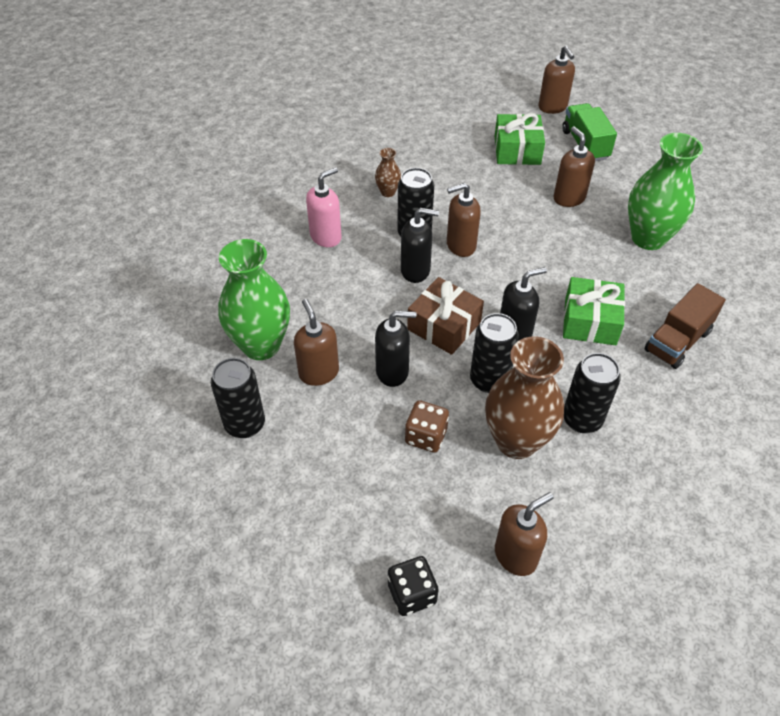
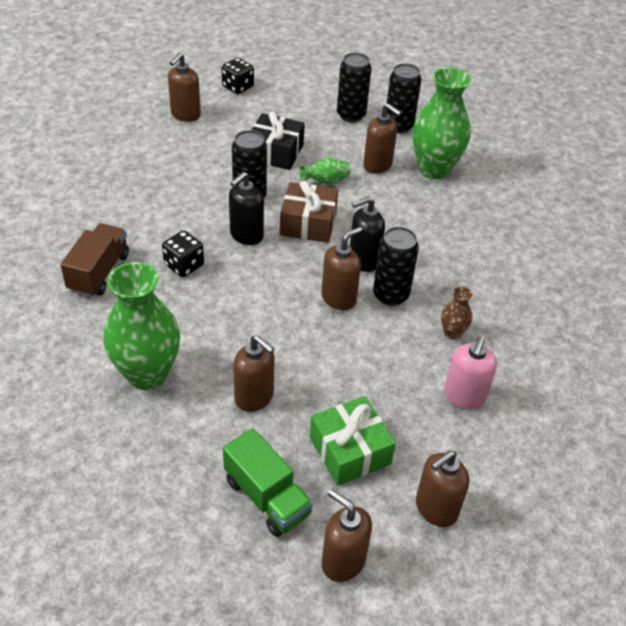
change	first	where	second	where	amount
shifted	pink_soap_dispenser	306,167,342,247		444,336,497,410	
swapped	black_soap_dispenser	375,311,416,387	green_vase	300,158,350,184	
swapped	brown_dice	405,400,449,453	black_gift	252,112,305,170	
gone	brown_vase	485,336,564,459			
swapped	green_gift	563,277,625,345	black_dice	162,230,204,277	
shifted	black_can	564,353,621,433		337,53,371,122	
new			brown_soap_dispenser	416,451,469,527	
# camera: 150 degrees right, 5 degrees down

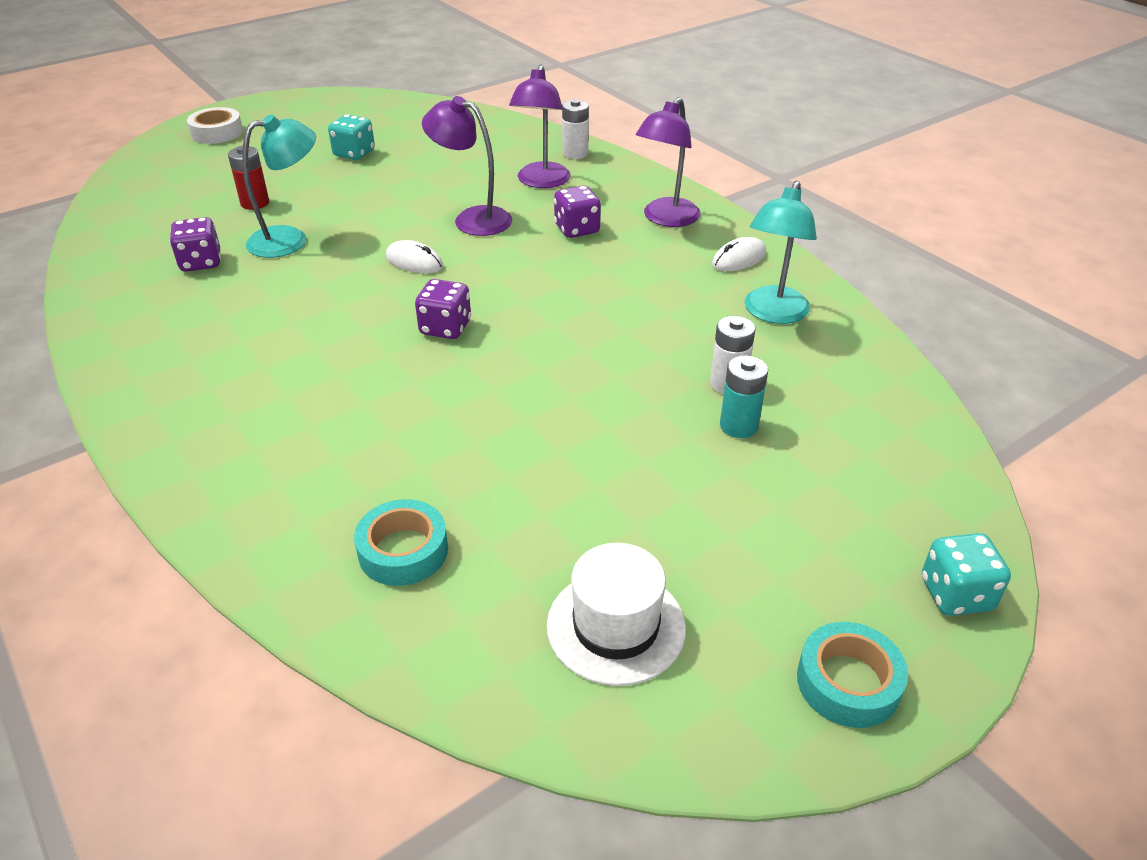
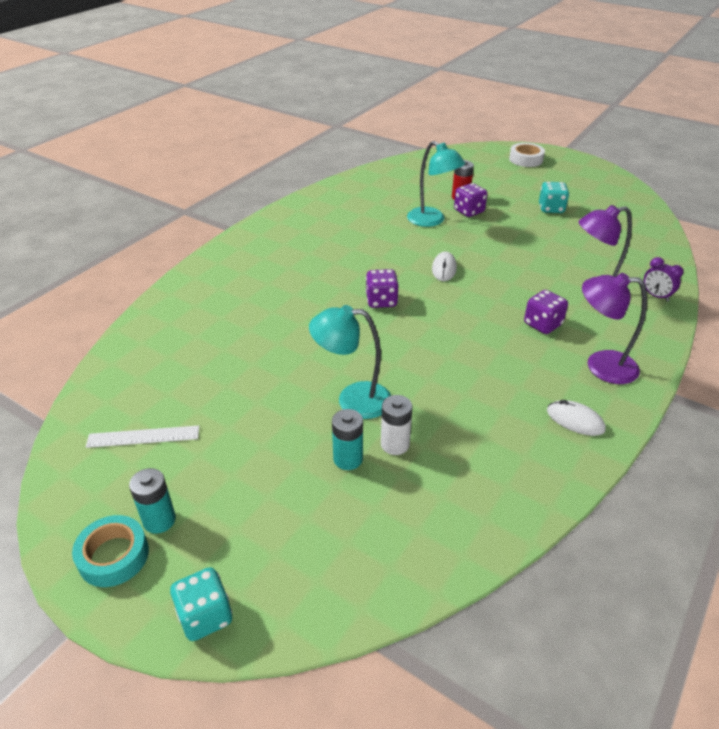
change	first	where	second	where	amount
shifted	purple_dice	169,217,221,272		454,183,487,217	
gone	turquoise_tape	354,499,448,586			
gone	purple_lamp	422,96,512,236			
swapped	white_hat	547,543,686,686	white_ruler	86,425,199,448	
swapped	white_battery	562,99,589,159	purple_clock	643,257,683,302	
shifted	turquoise_lamp	745,180,817,324		309,305,391,419	
new			turquoise_battery	129,468,176,534	
# camera: 70 degrees right, 0 degrees up

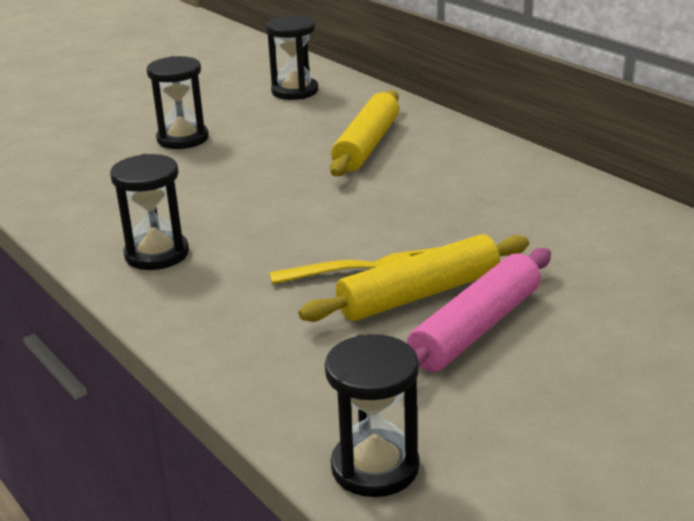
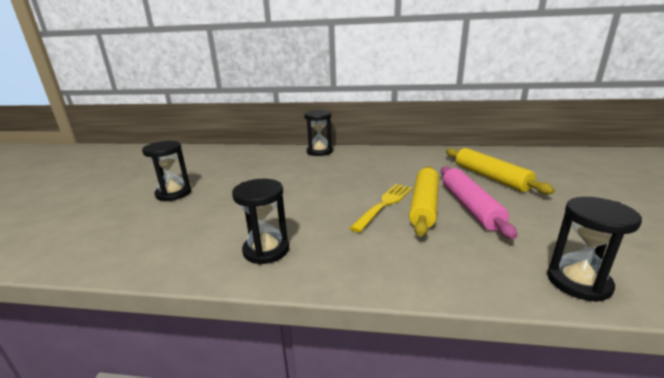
change	first	where	second	where	amount
shifted	black_hourglass	266,15,318,100		304,110,333,156	
shifted	yellow_rolling_pin	330,90,399,177		446,148,555,194	
# camera: 45 degrees left, 5 degrees down

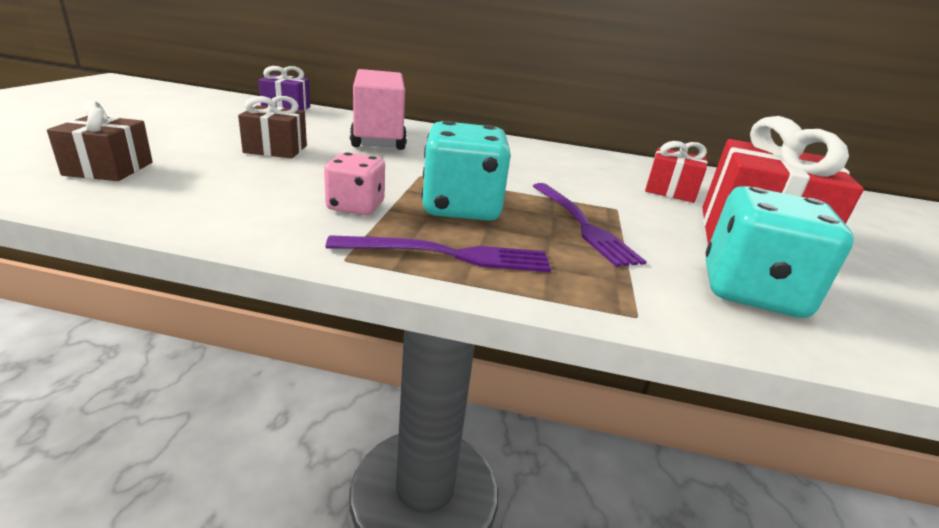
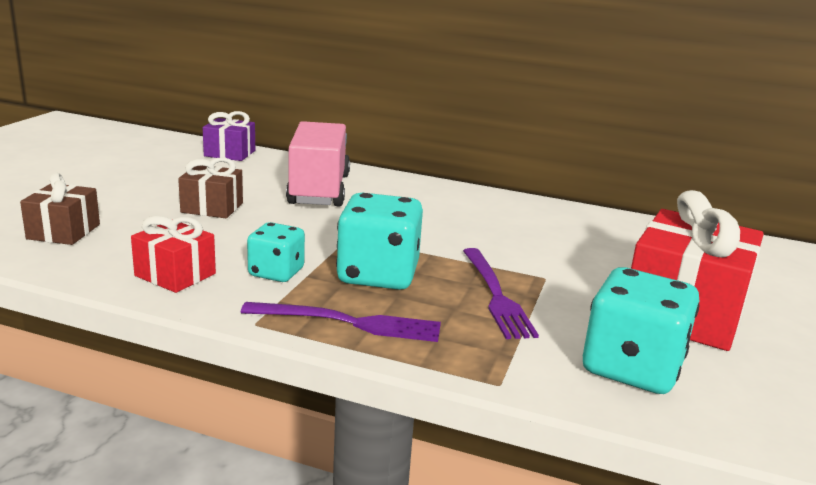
change	first	where	second	where	amount
repainted	pink_dice	324,152,385,215	turquoise_dice	247,222,305,282	
shifted	red_gift	645,141,708,203		131,216,216,293	
# camera: 10 degrees right, 5 degrees down

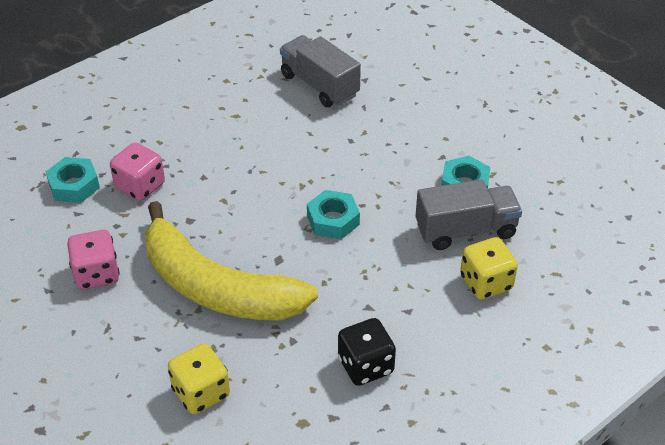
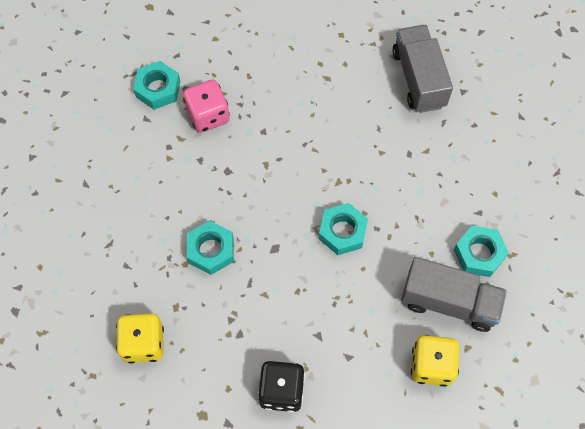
change	first	where	second	where	amount
gone	pink_dice	67,230,120,290			
swapped	yellow_banana	145,201,318,320	turquoise_nut	187,221,234,275	
# camera: 30 degrees right, 20 degrees up

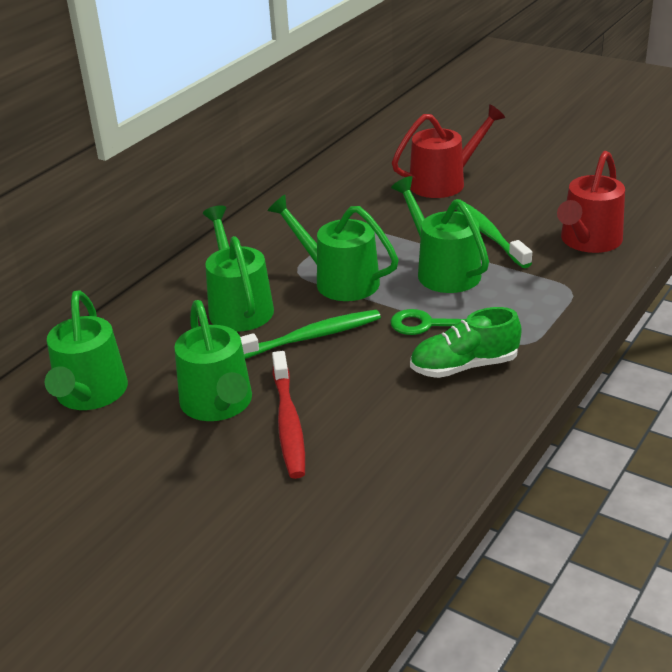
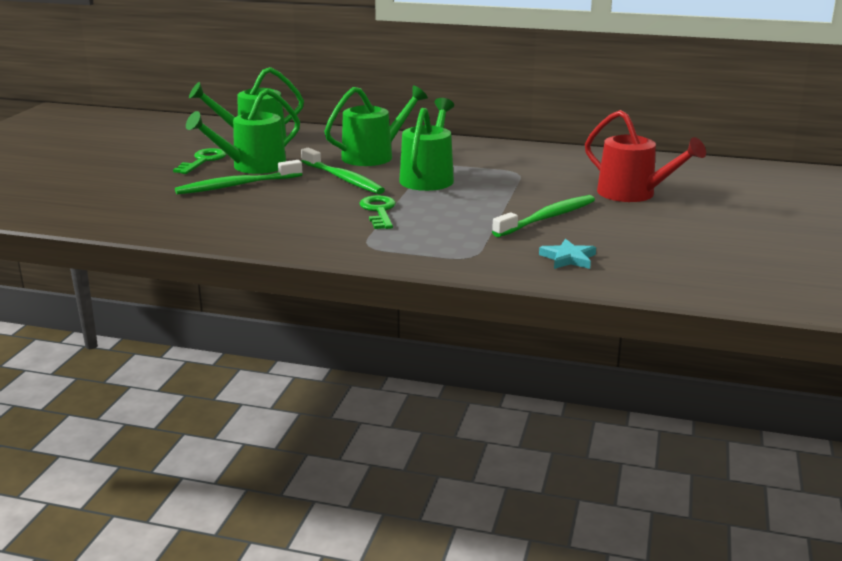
change	first	where	second	where	amount
repainted	red_toothbrush	272,351,305,479	green_toothbrush	175,160,302,195	
gone	green_watering_can	391,176,489,293			
gone	green_shoe	410,307,521,378			
swapped	red_watering_can	557,151,625,253	turquoise_star	539,239,596,269	
new			green_key	173,148,226,174	
# camera: 70 degrees right, 10 degrees down

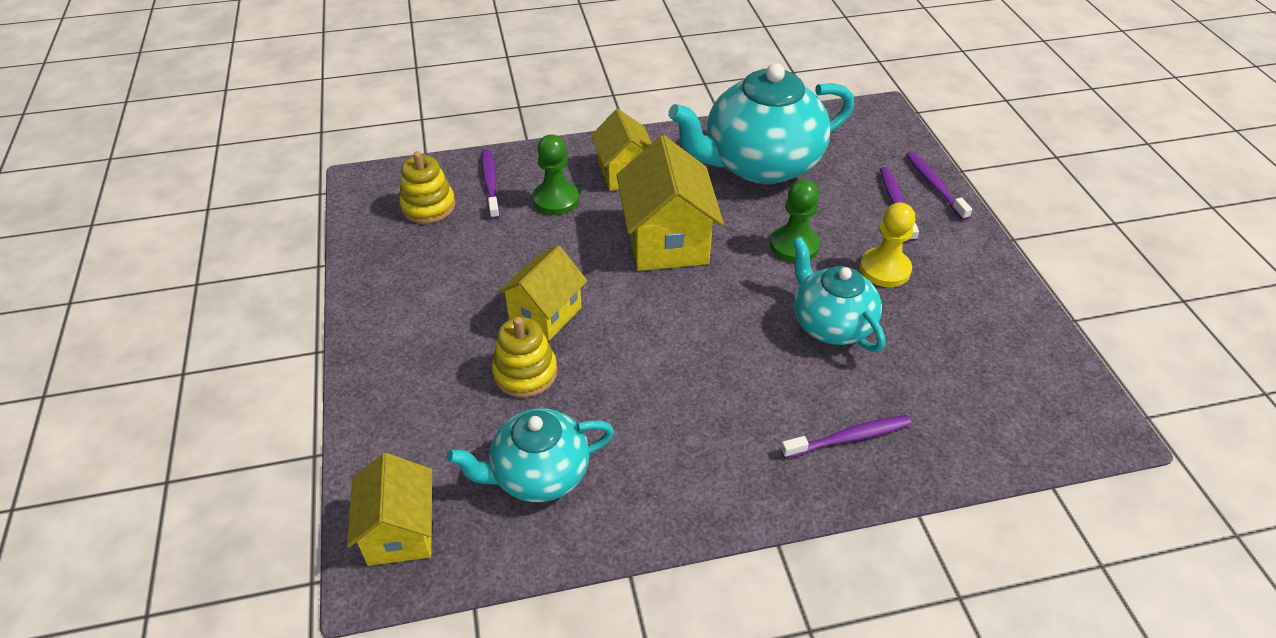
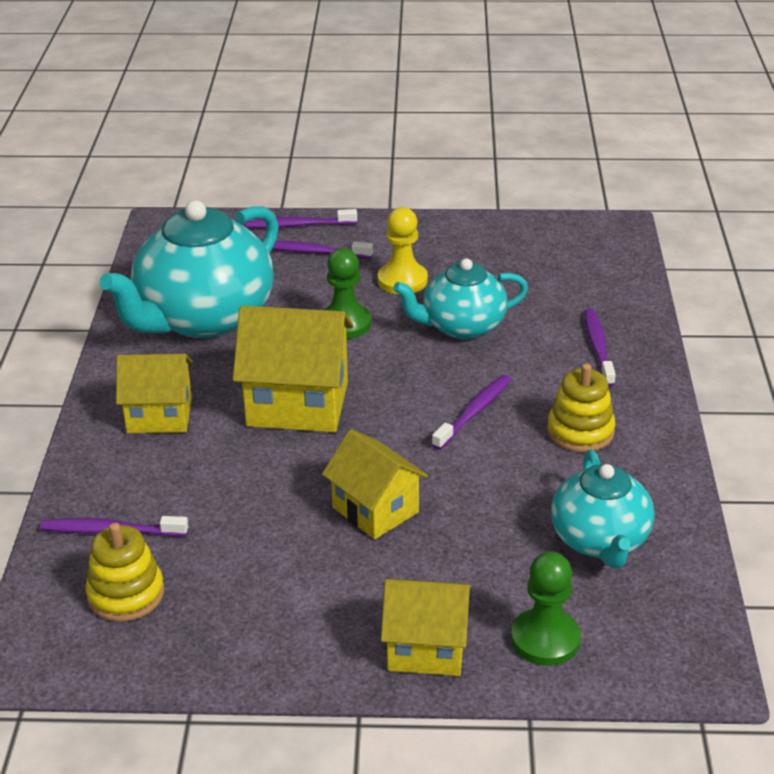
change	first	where	second	where	amount
shifted	yellow_house	347,453,433,566		381,579,471,676	
shifted	yellow_stacking_toy	492,317,557,397		547,363,616,452	
shifted	green_pawn	532,134,579,215		511,551,581,666	
rotated	turquoise_teapot	668,63,854,184		99,200,279,338	45 degrees clockwise
new			purple_toothbrush	432,375,512,450	
# camera: 75 degrees left, 10 degrees down

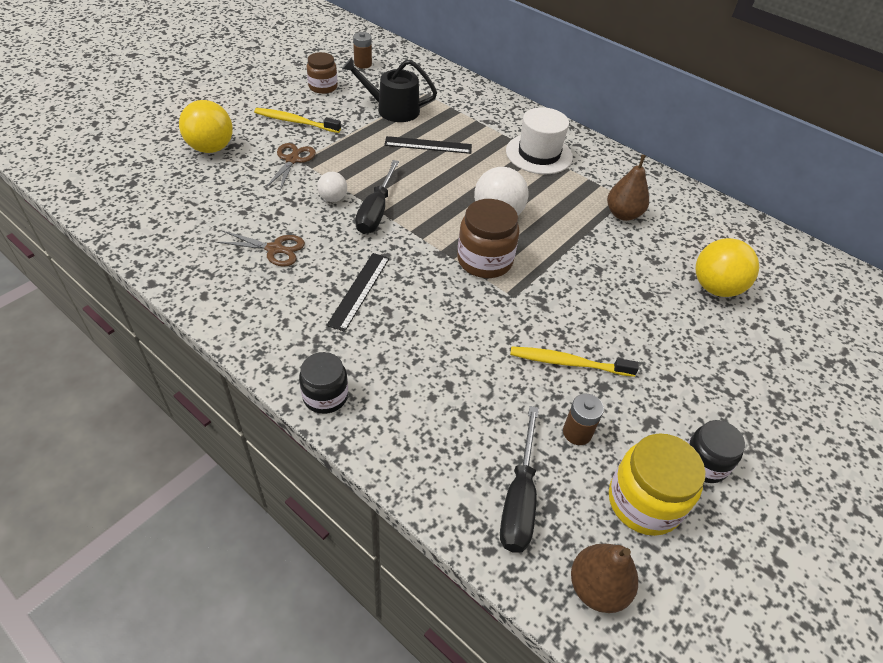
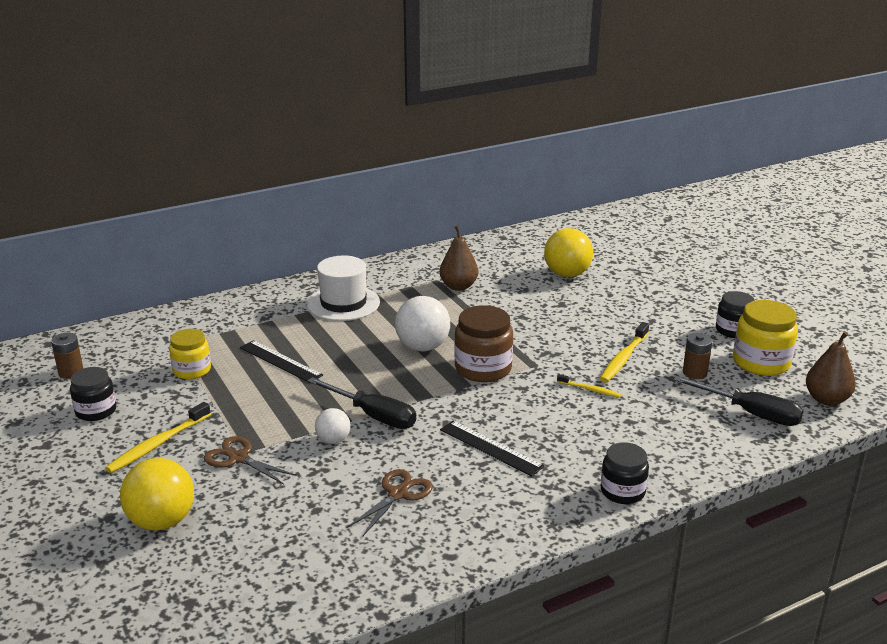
change	first	where	second	where	amount
repainted	brown_jar	307,52,338,94	black_jar	70,367,116,421	
swapped	black_watering_can	342,57,437,122	yellow_jar	169,329,211,379	
rotated	black_ruler	384,136,472,154		240,340,323,383	75 degrees counterclockwise
new			yellow_toothbrush	557,374,621,398	
# camera: 65 degrees left, 20 degrees down

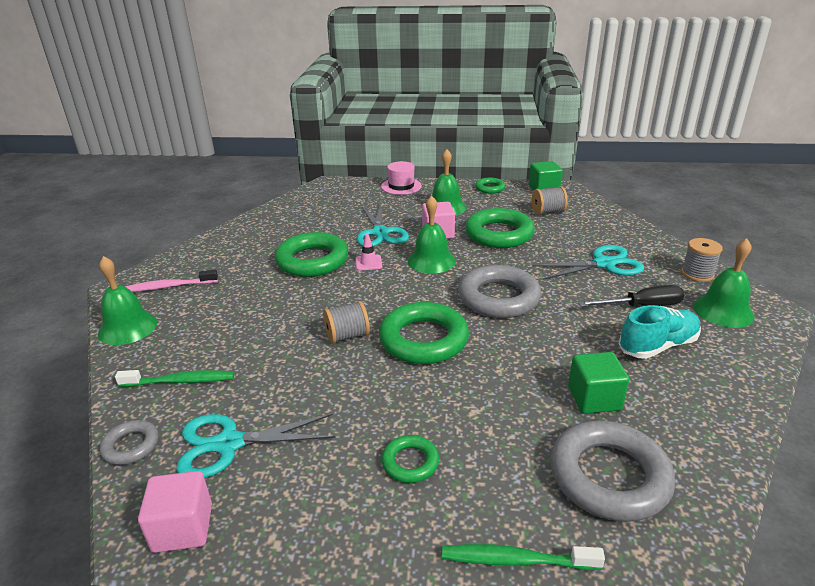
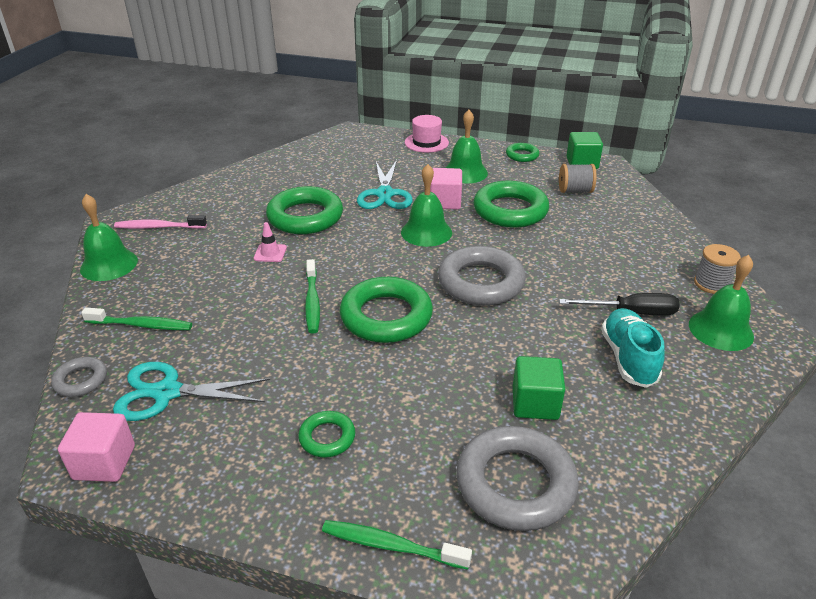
change	first	where	second	where	amount
swapped	grey_spool	323,301,370,343	green_toothbrush	305,259,320,334	
shifted	pink_traffic_cone	355,234,382,271		253,222,287,262	
gone	turquoise_scissors	533,245,644,280			
rotated	turquoise_shoe	619,305,701,359		601,308,664,388	75 degrees counterclockwise
# camera: 10 degrees right, 5 degrees up

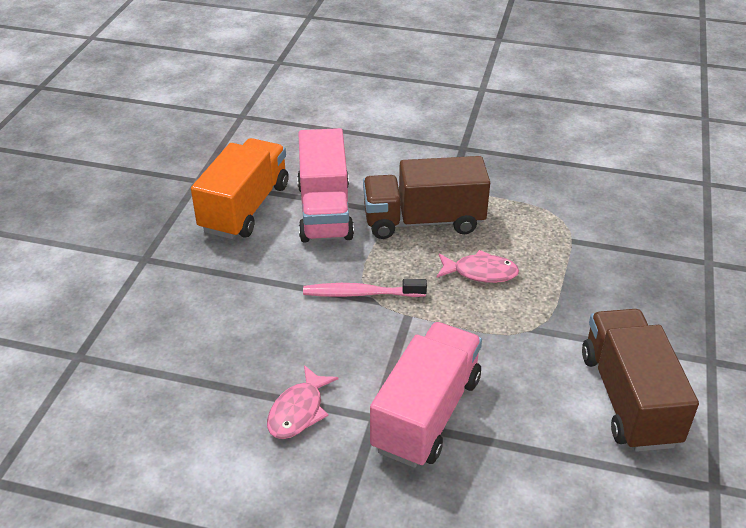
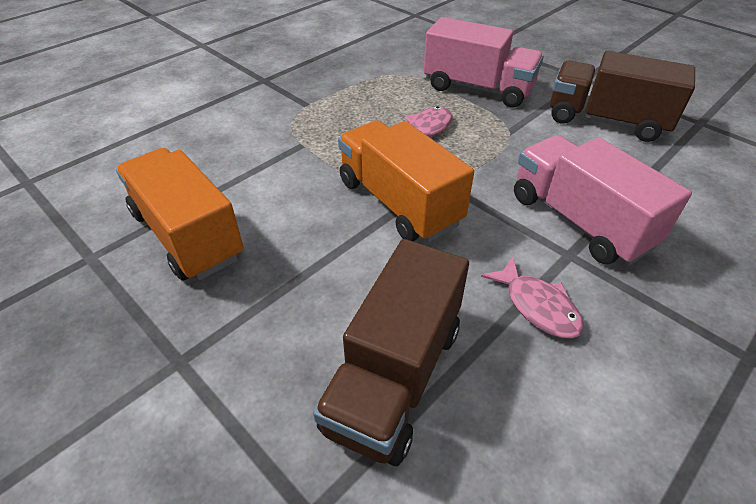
change	first	where	second	where	amount
shifted	pink_truck	297,128,354,243		423,17,544,108	
swapped	pink_toothbrush	303,279,427,297	orange_truck	338,120,474,242	
shifted	brown_truck	363,156,490,239		313,239,469,466	
# camera: 60 degrees left, 5 degrees up

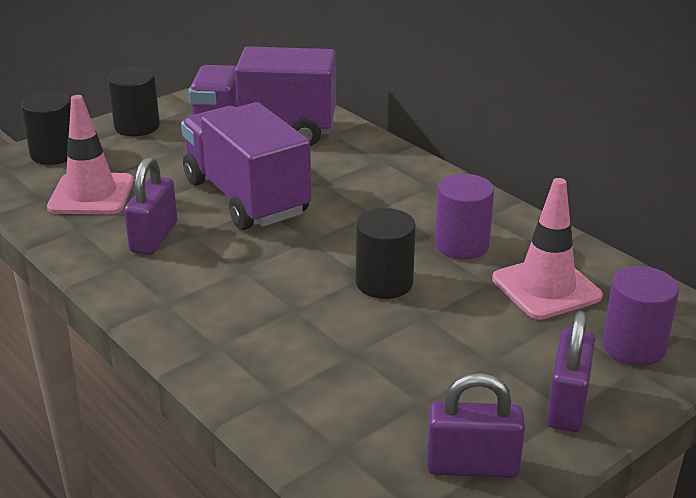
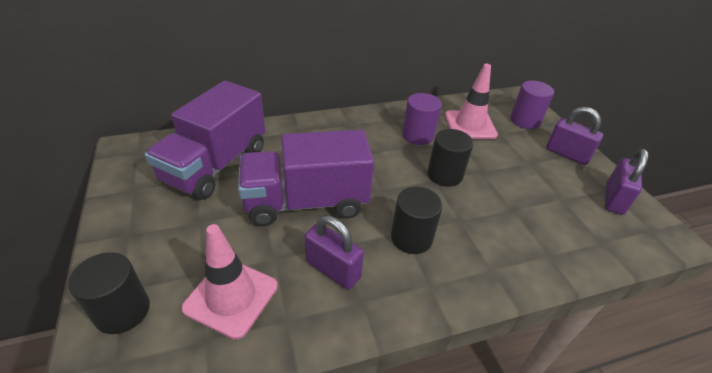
change	first	where	second	where	amount
shifted	black_cylinder	108,67,160,136		391,187,443,254	
# camera: 70 degrees left, 10 degrees up

